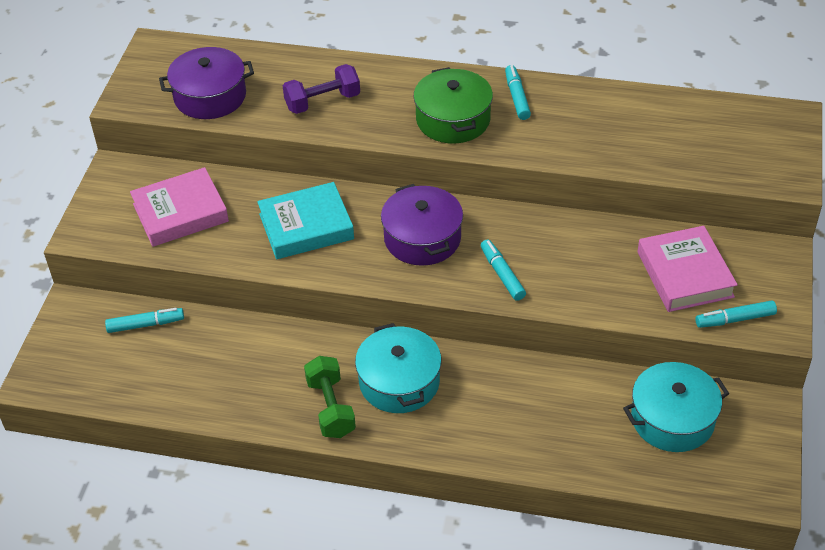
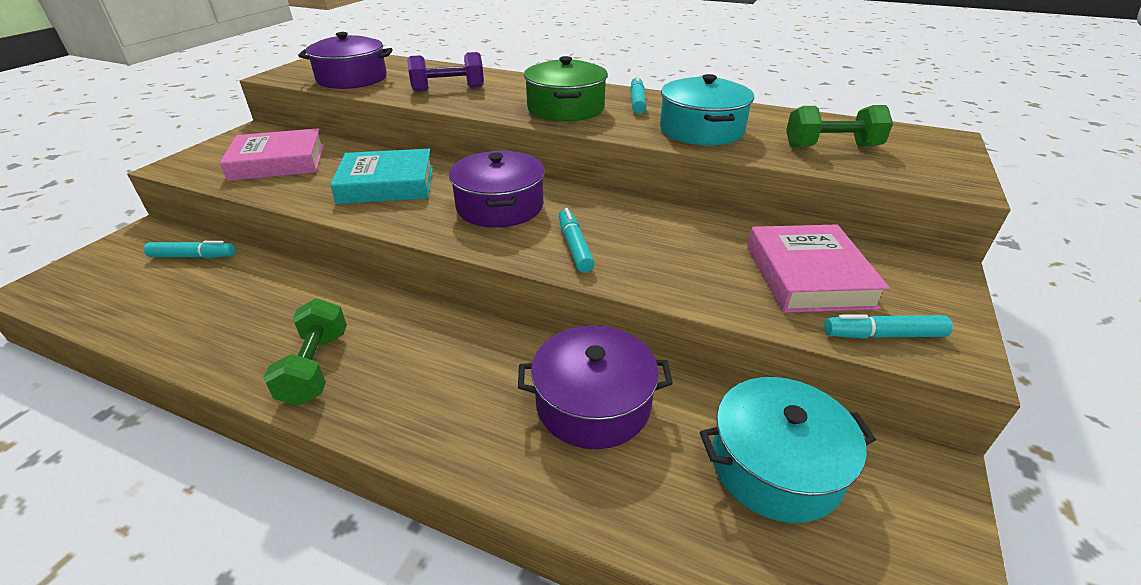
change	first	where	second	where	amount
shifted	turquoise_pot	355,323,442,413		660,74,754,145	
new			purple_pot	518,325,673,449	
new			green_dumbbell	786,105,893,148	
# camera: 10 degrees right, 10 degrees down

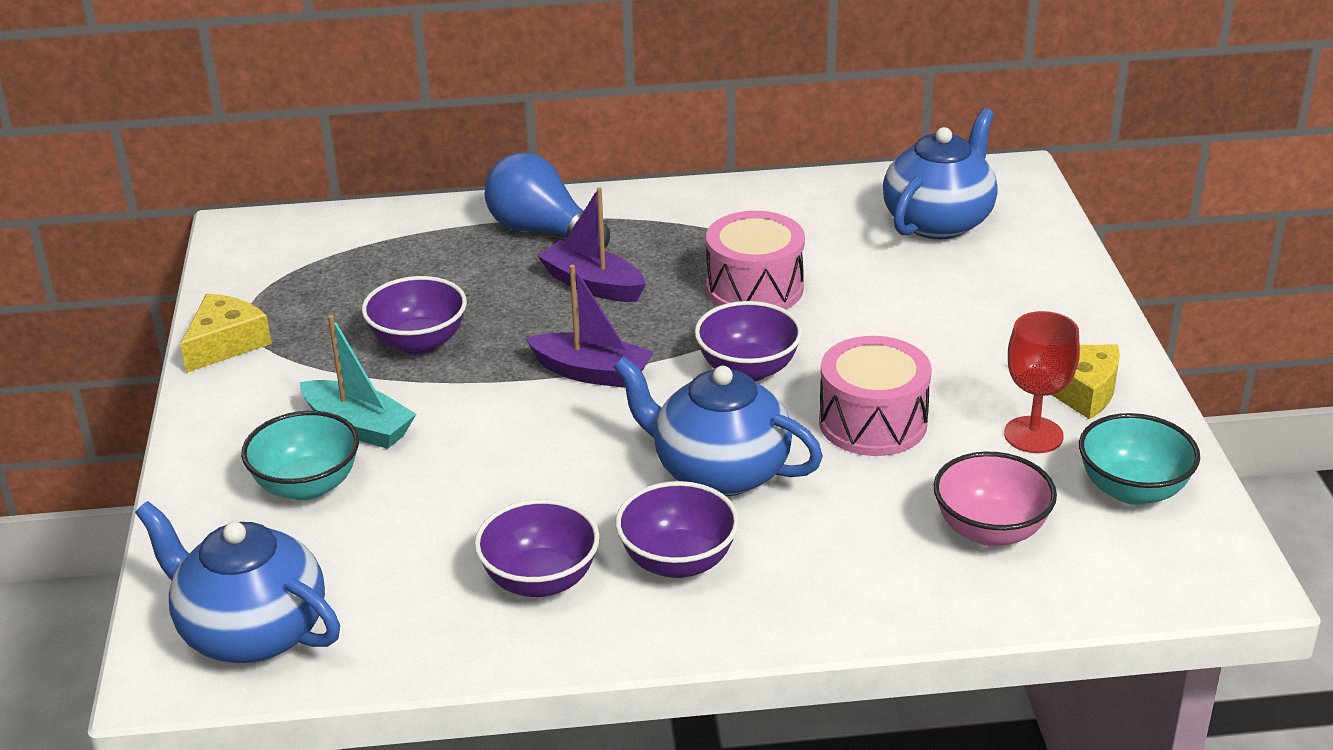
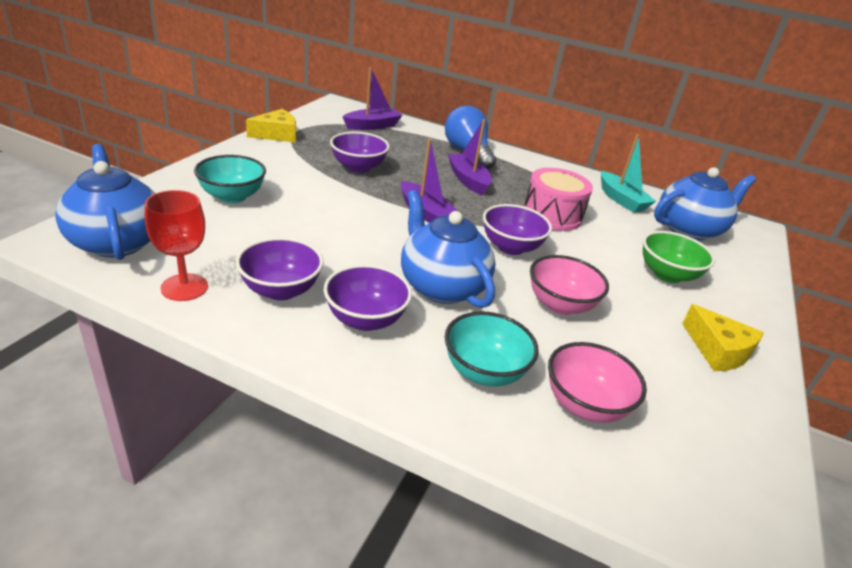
change	first	where	second	where	amount
shifted	turquoise_boat	300,315,416,449		601,134,656,213	
swapped	pink_drum	819,336,932,456	pink_bowl	530,255,609,315	
shifted	red_goblet	1004,311,1080,453		145,190,208,301	
shifted	turquoise_bowl	1079,413,1200,505		445,311,539,386	
new			purple_boat	343,67,402,130	
new			green_bowl	643,231,715,283	
# camera: 25 degrees right, 0 degrees up

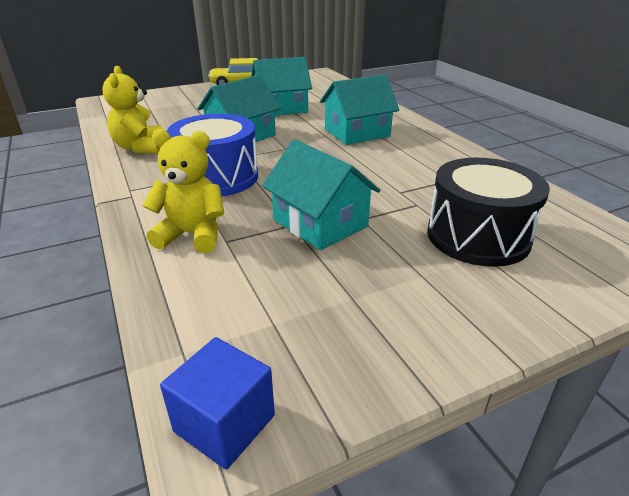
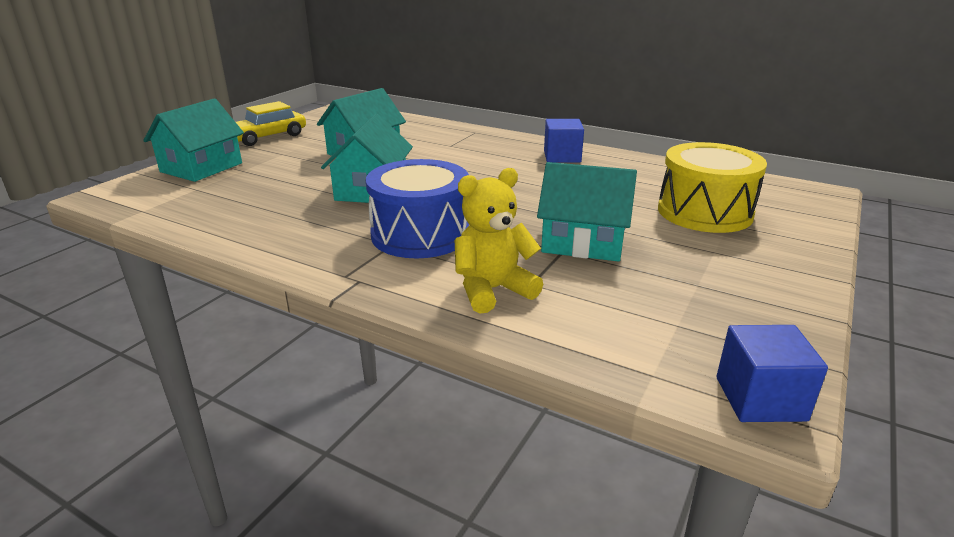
change	first	where	second	where	amount
gone	yellow_teddy_bear	102,66,162,154			
shifted	turquoise_house	320,75,399,145		143,98,244,182	
repainted	black_drum	427,158,550,267	yellow_drum	658,142,767,233	
new			blue_cube	544,119,584,163	
# camera: 35 degrees left, 5 degrees down

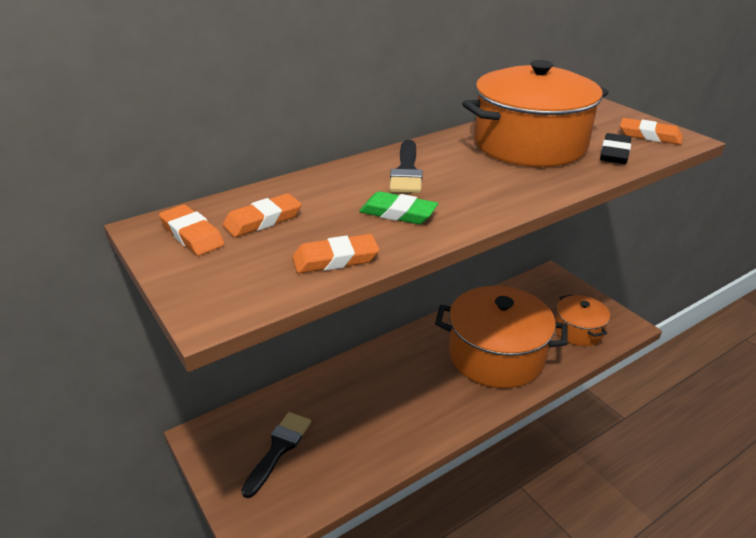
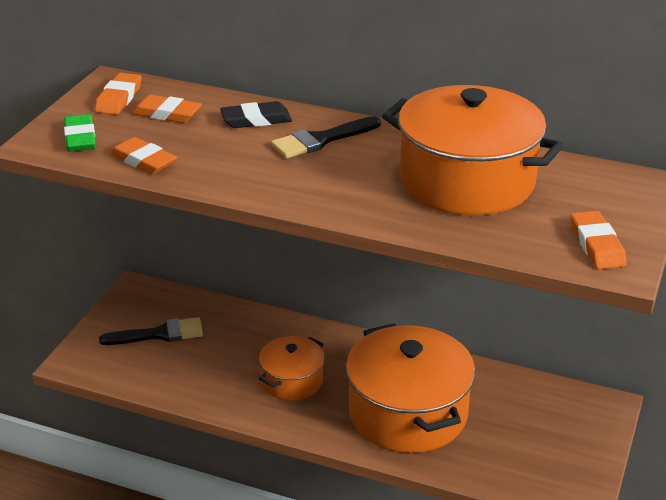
change	first	where	second	where	amount
shifted	green_eraser	359,191,438,224		64,114,96,151	
shifted	orange_pot	555,294,610,346		259,336,325,401	
shifted	black_eraser	600,133,631,164		220,101,292,128	
# camera: 55 degrees right, 0 degrees up

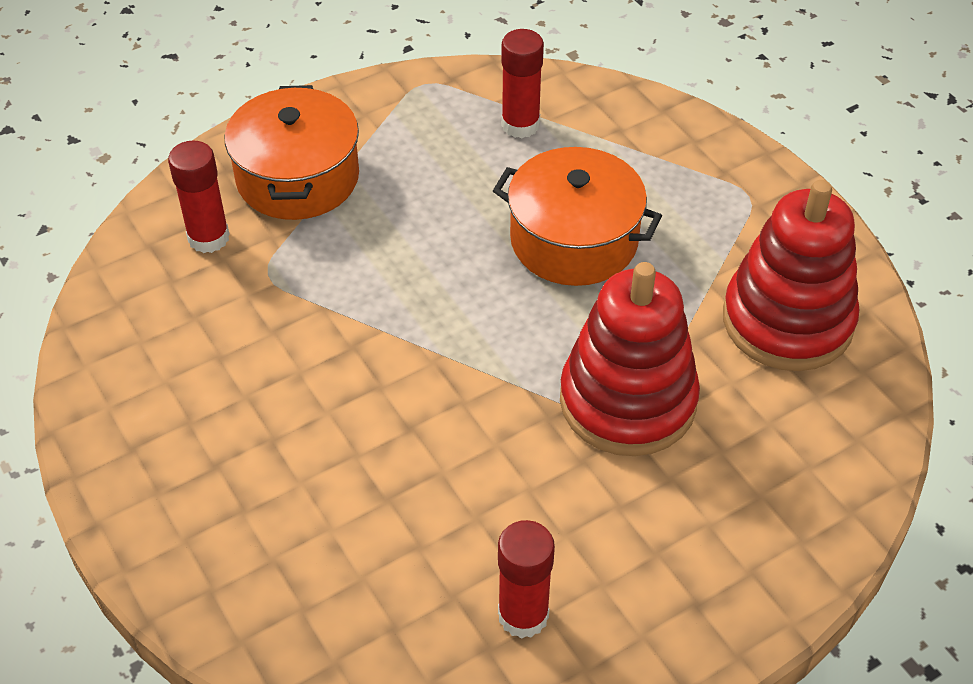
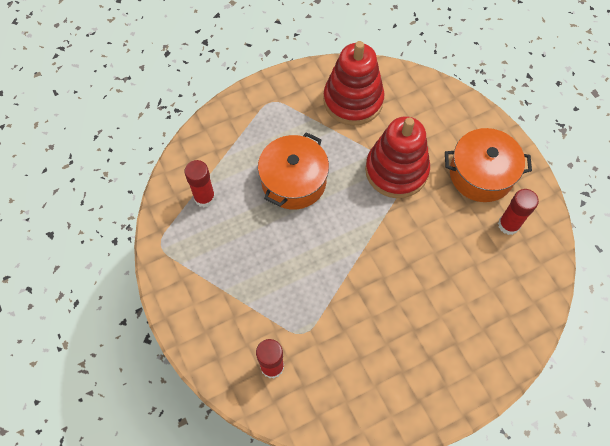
change	first	where	second	where	amount
shifted	orange_pot	225,85,359,220		445,128,532,202	
# camera: 85 degrees left, 15 degrees up

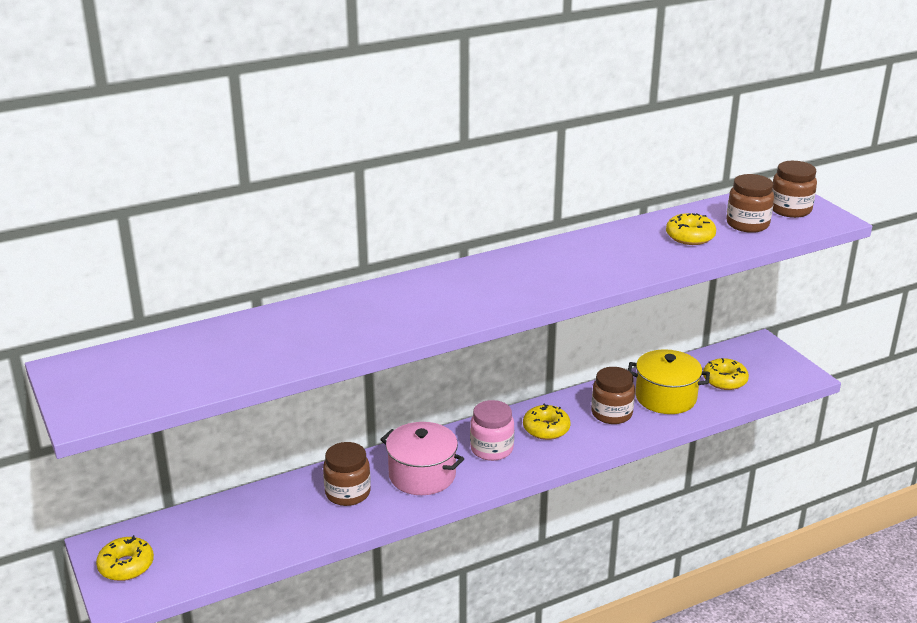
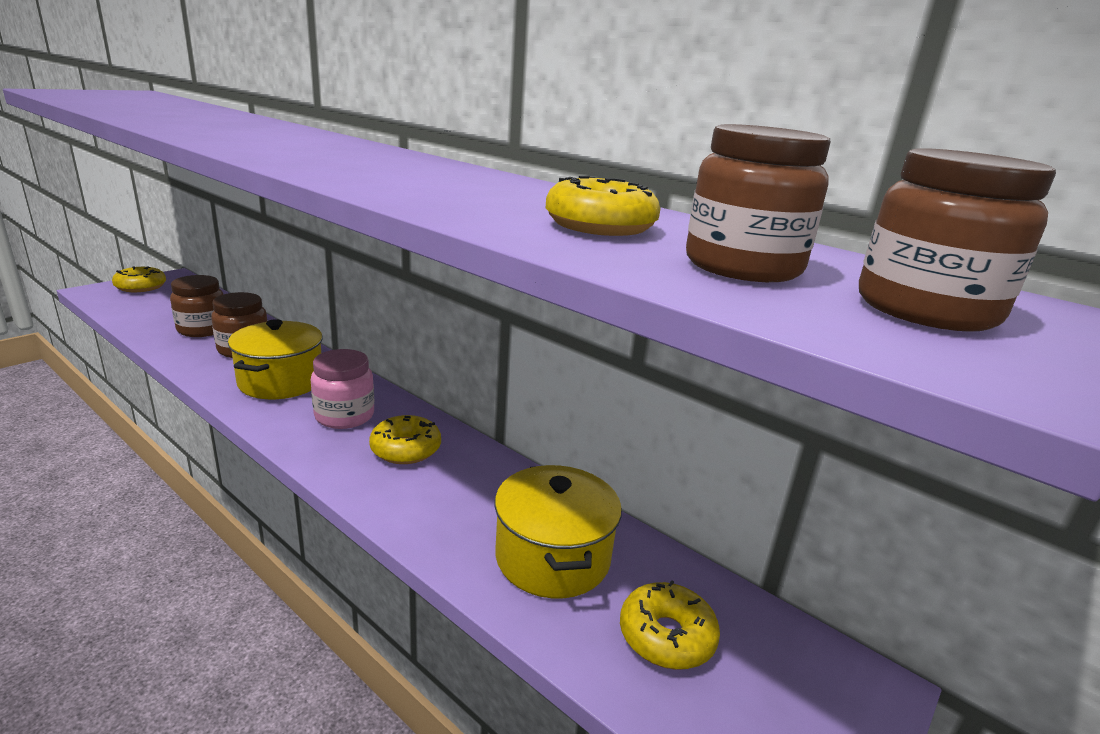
change	first	where	second	where	amount
repainted	pink_pot	380,422,464,495	yellow_pot	228,319,323,399	
shifted	brown_jar	591,367,635,424		170,275,224,337	
# camera: 65 degrees right, 5 degrees down

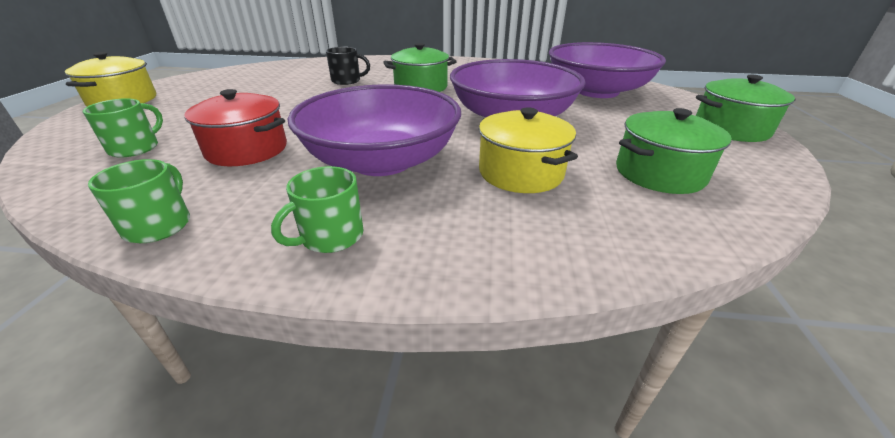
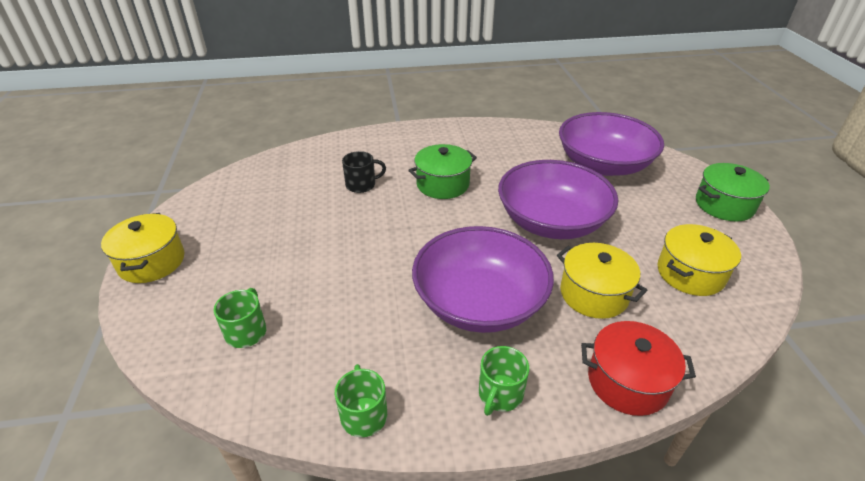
change	first	where	second	where	amount
shifted	red_pot	184,89,287,166		581,321,696,416	
repainted	green_pot	616,108,732,194	yellow_pot	657,224,741,296	
# camera: 15 degrees left, 5 degrees up

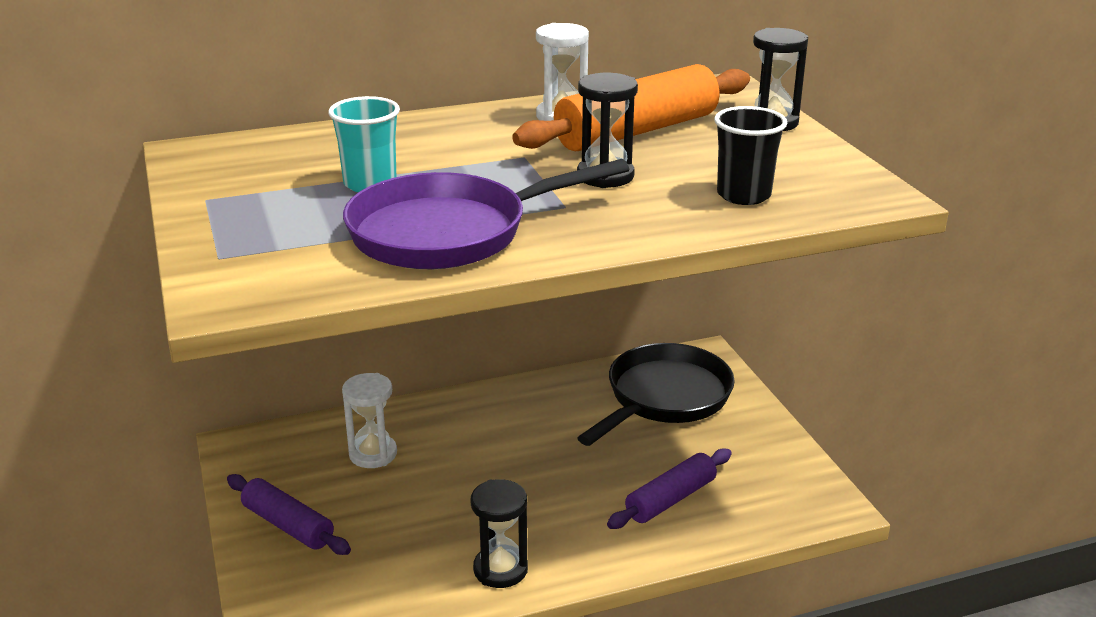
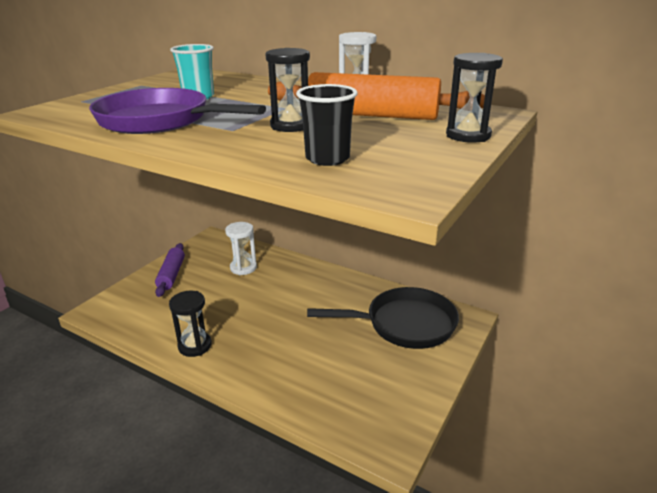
change	first	where	second	where	amount
gone	purple_rolling_pin	607,448,732,529			
# camera: 50 degrees right, 0 degrees up

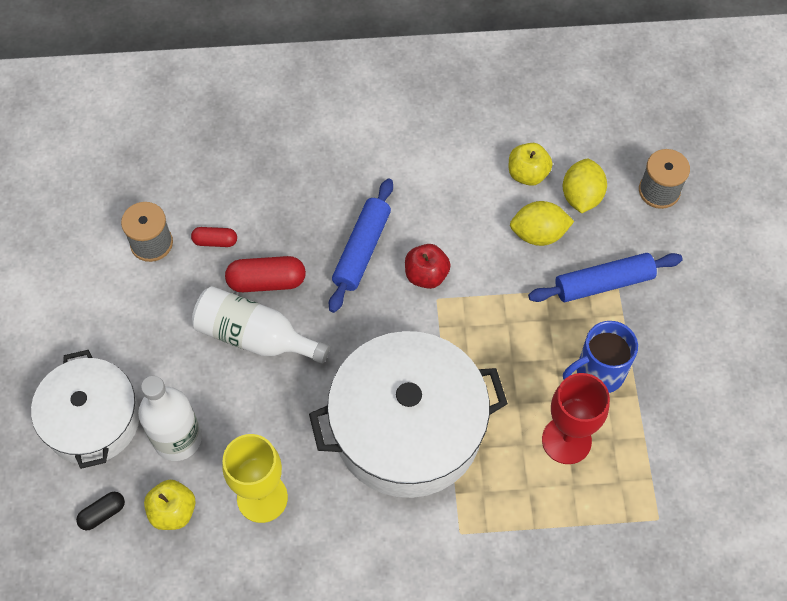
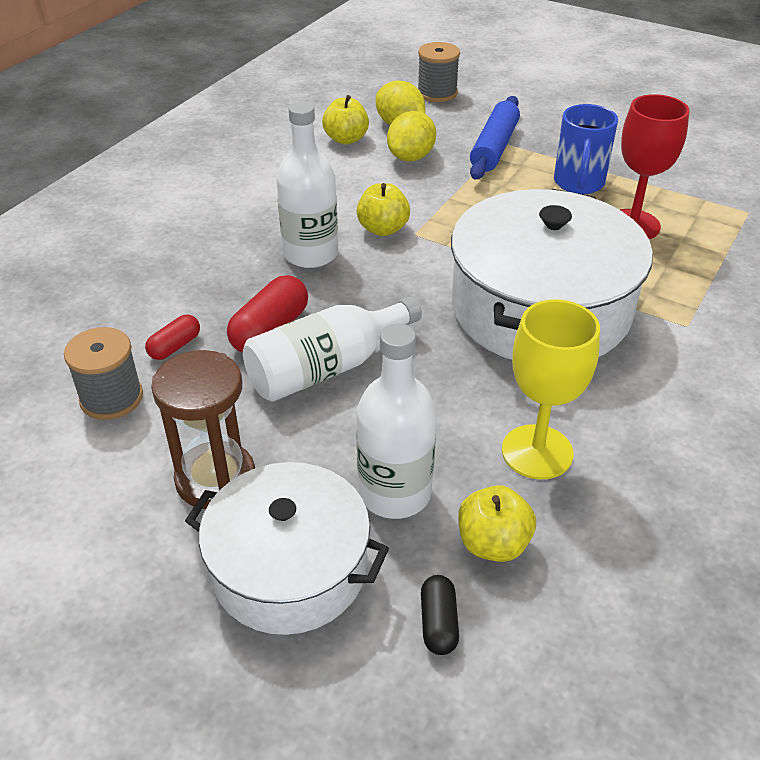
change	first	where	second	where	amount
swapped	blue_rolling_pin	329,179,393,313	white_bottle	276,102,338,268	
repainted	red_apple	405,244,451,289	yellow_apple	357,183,410,236	
new			brown_hourglass	151,350,255,509	
# camera: 55 degrees left, 20 degrees down

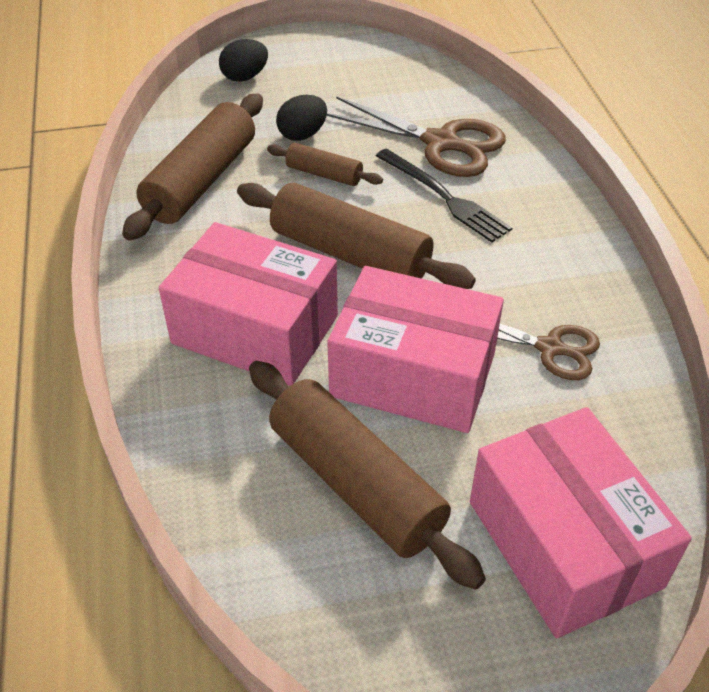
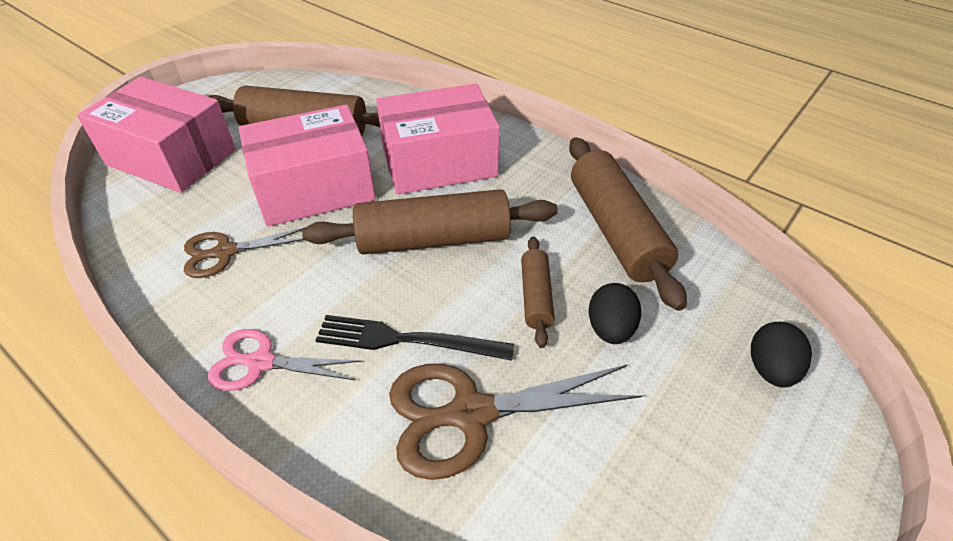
change	first	where	second	where	amount
rotated	brown_rolling_pin	267,143,383,186		521,237,555,348	75 degrees counterclockwise
new			pink_scissors	208,329,362,391	
# camera: 140 degrees right, 0 degrees up

